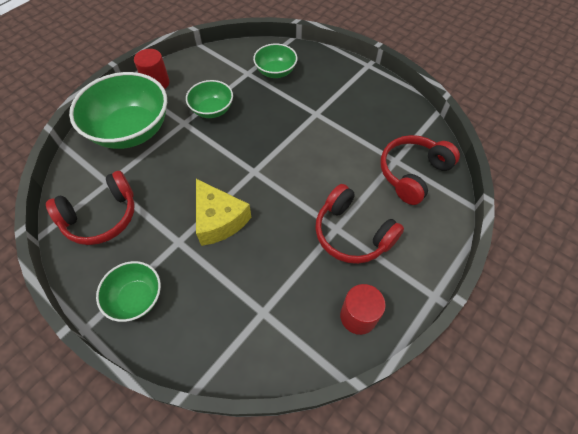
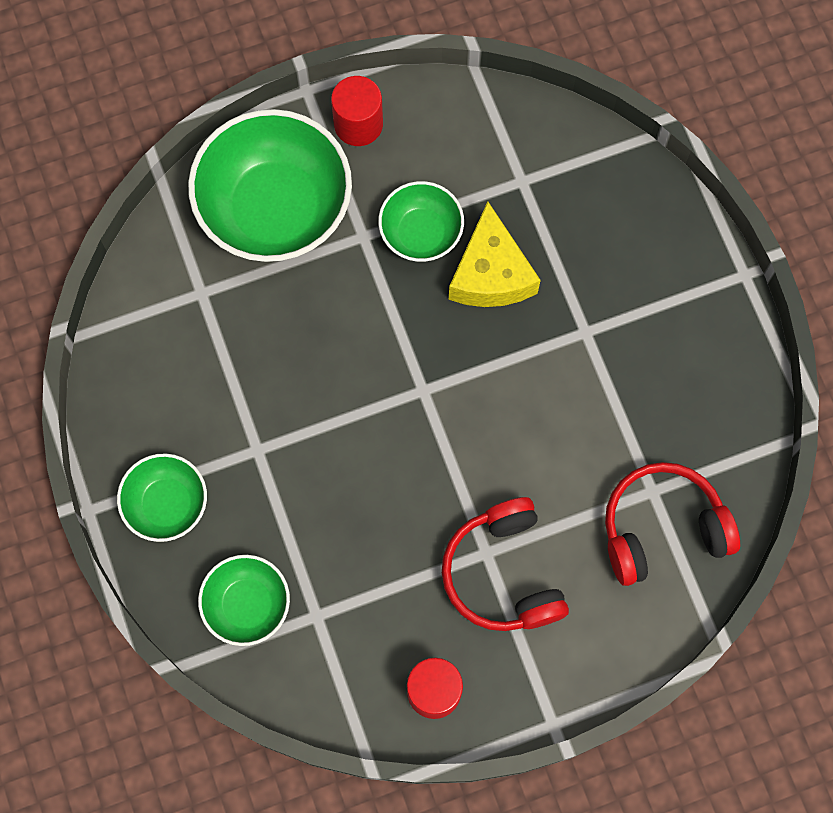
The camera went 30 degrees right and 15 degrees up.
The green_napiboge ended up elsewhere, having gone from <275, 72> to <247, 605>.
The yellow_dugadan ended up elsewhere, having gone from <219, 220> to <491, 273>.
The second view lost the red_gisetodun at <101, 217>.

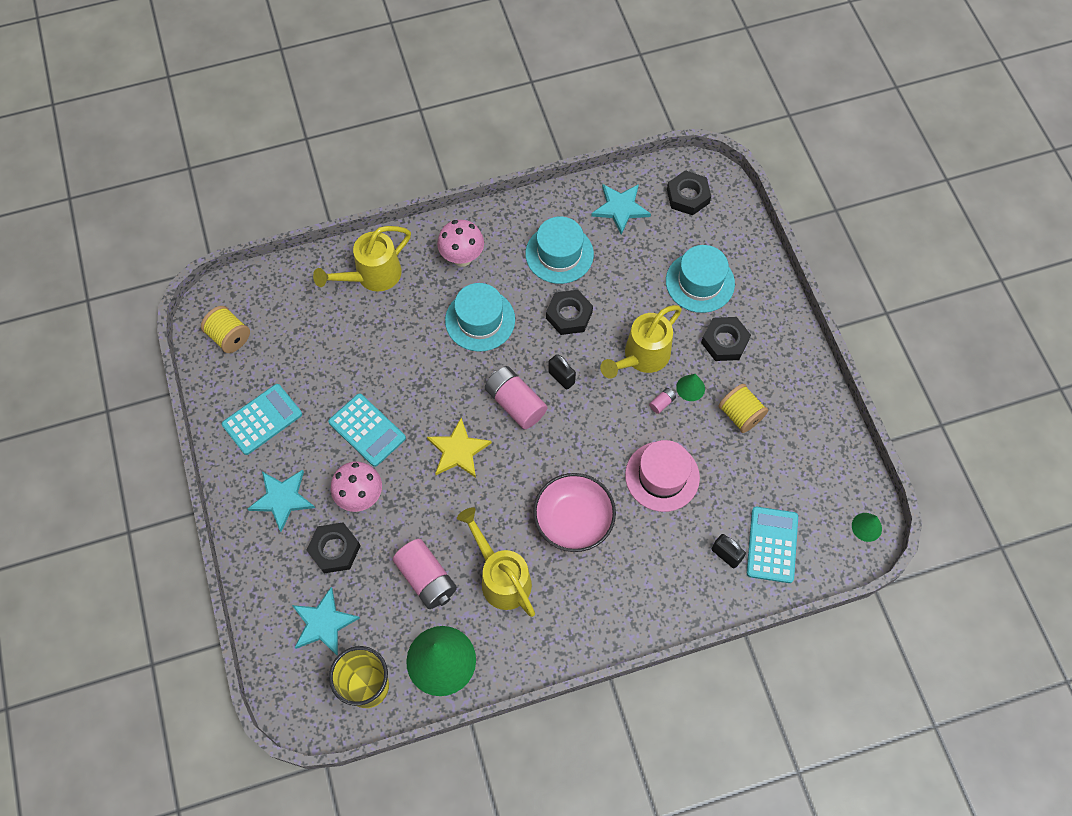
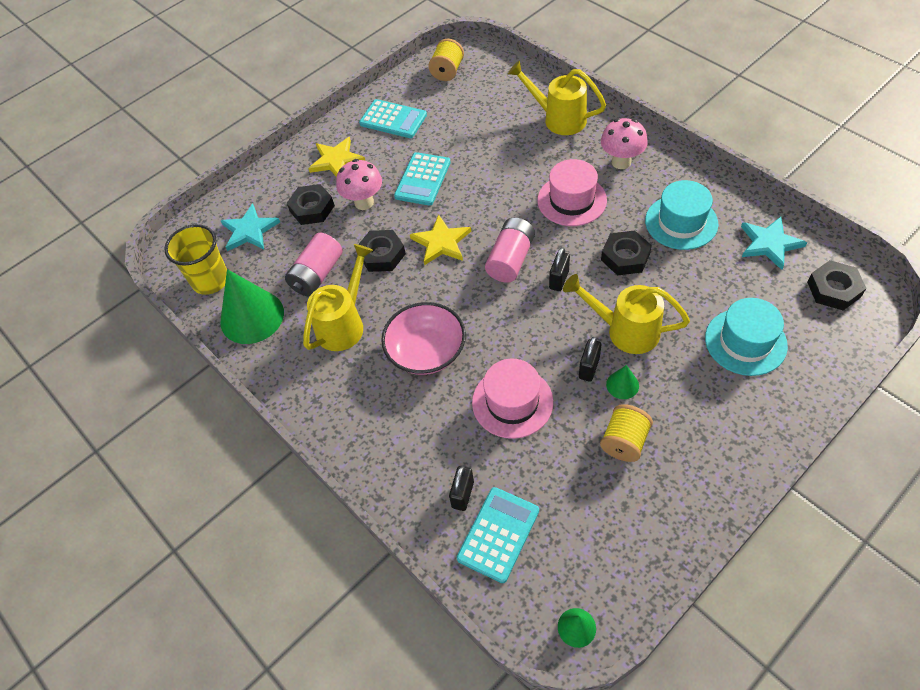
The camera went 70 degrees right and 10 degrees down.
What was the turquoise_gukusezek at <282, 499> turned into the yellow_gukusezek at <336, 160>.
The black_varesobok ended up elsewhere, having gone from <724, 341> to <382, 255>.
The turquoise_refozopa at <772, 545> ended up facing another way, 45 degrees counterclockwise from before.
What was the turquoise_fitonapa at <480, 320> turned into the pink_fitonapa at <571, 200>.
Where the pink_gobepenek stood at <662, 403>, the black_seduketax came to stand at <589, 368>.

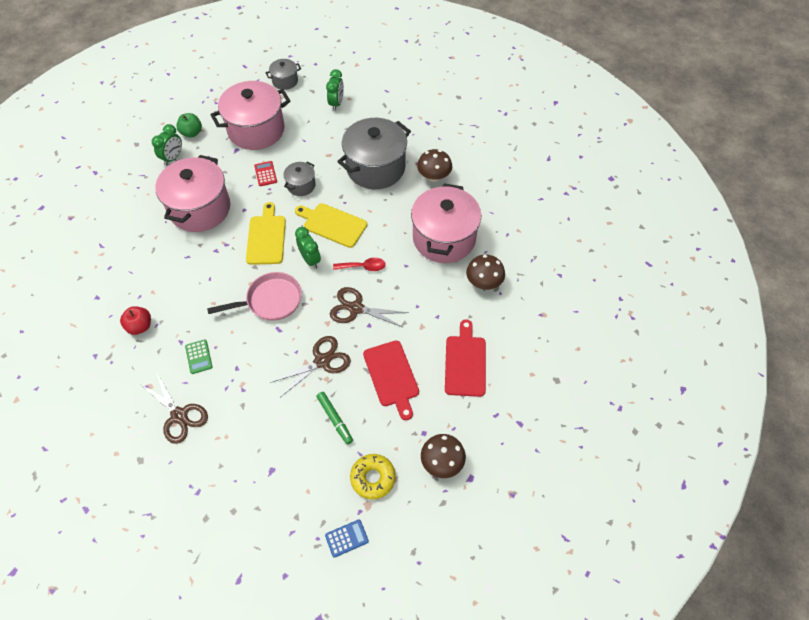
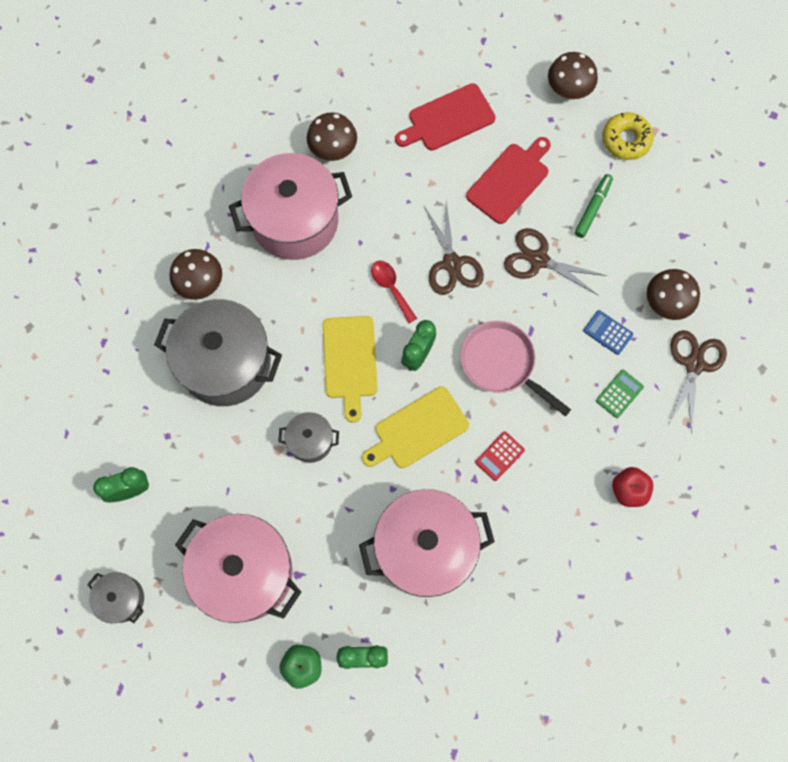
The camera went 120 degrees left and 15 degrees up.
The red_refozopa ended up elsewhere, having gone from <265, 174> to <499, 456>.
The blue_refozopa ended up elsewhere, having gone from <346, 538> to <607, 332>.
The second view gained the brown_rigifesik at <667, 302>.

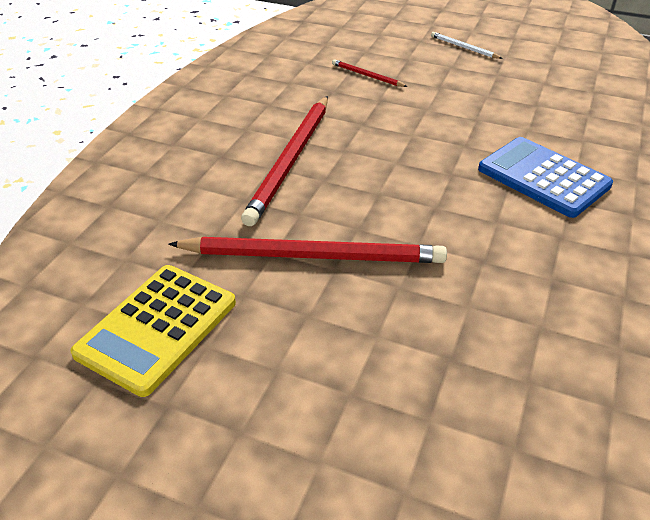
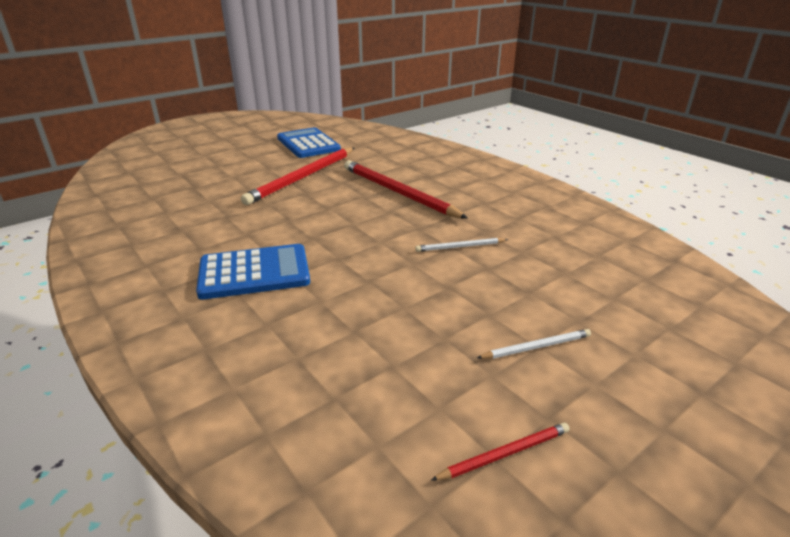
The camera went 120 degrees right and 10 degrees down.
What was the yellow_refozopa at <157, 328> turned into the blue_refozopa at <308, 144>.
The second view gained the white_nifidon at <460, 247>.
The red_nifidon ended up elsewhere, having gone from <367, 76> to <505, 453>.

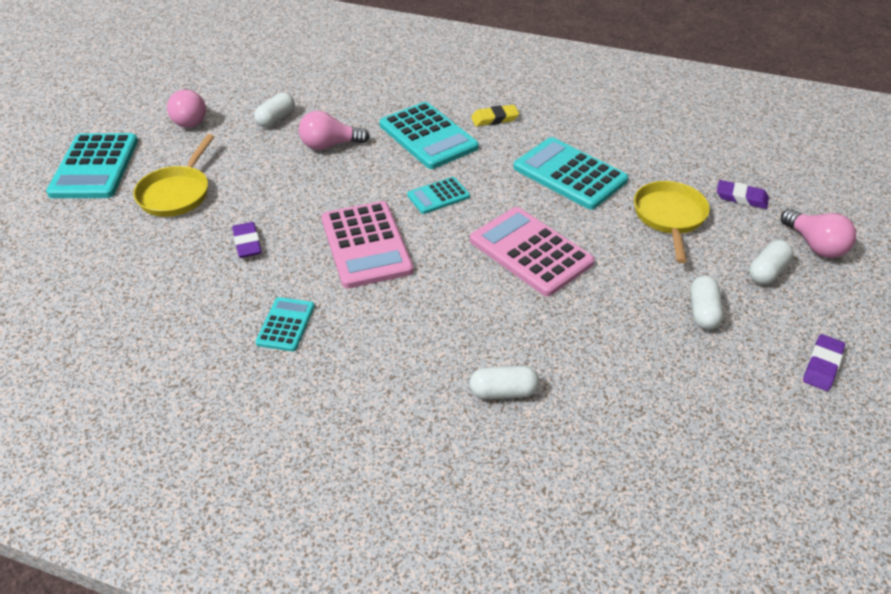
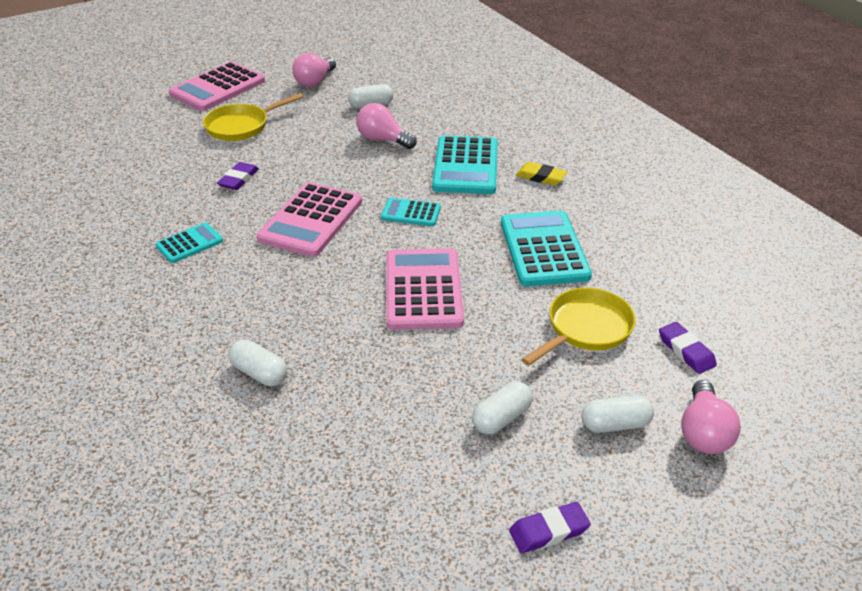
The camera went 40 degrees right and 5 degrees down.
What was the turquoise_refozopa at <95, 167> turned into the pink_refozopa at <218, 88>.

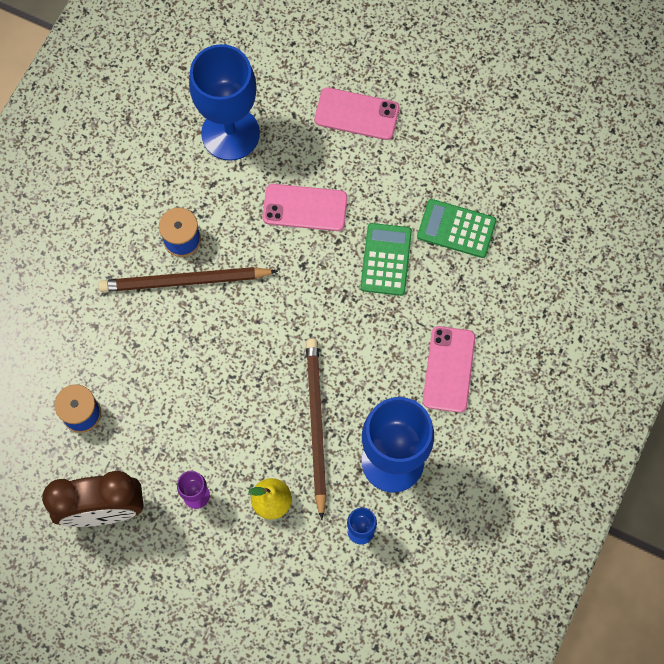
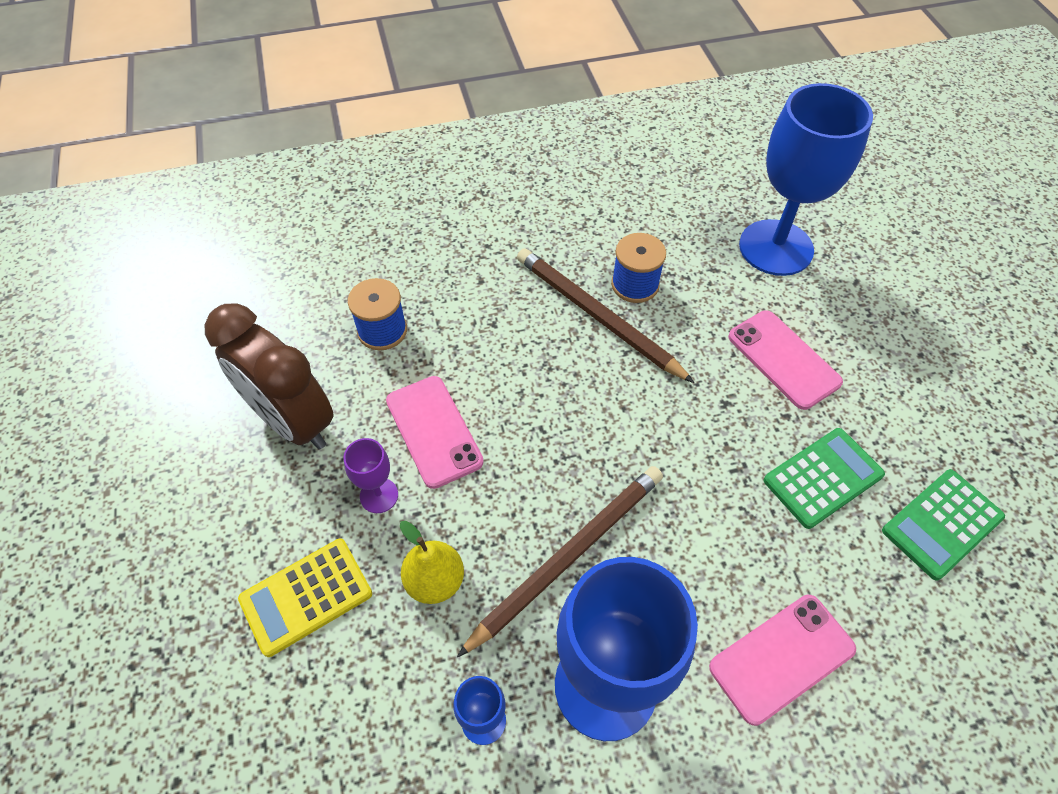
The camera went 50 degrees right and 15 degrees down.
The second view gained the yellow_refozopa at <306, 596>.
The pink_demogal ended up elsewhere, having gone from <357, 114> to <434, 431>.
The green_refozopa at <456, 229> ended up facing another way, 105 degrees counterclockwise from before.

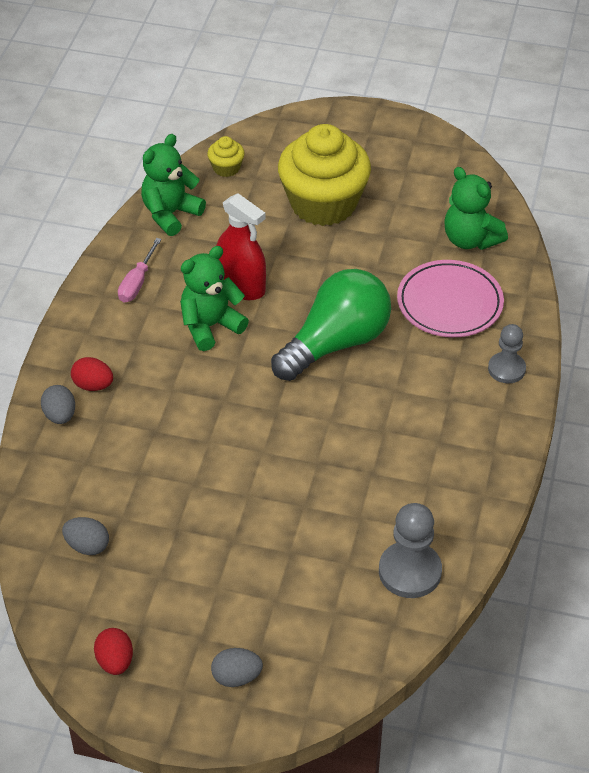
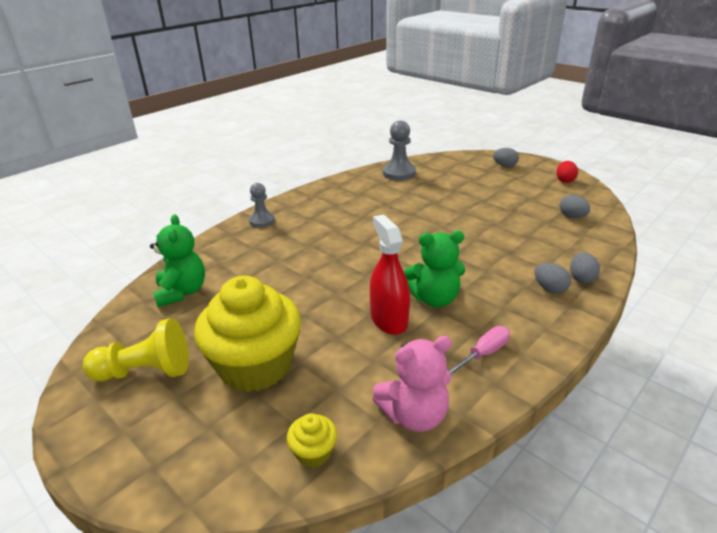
The camera went 150 degrees left and 15 degrees down.
The second view gained the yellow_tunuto at <145, 371>.
What was the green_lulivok at <170, 214> turned into the pink_lulivok at <414, 415>.
What was the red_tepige at <93, 385> turned into the grey_tepige at <549, 289>.
The second view lost the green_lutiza at <336, 343>.
The second view lost the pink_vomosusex at <449, 303>.

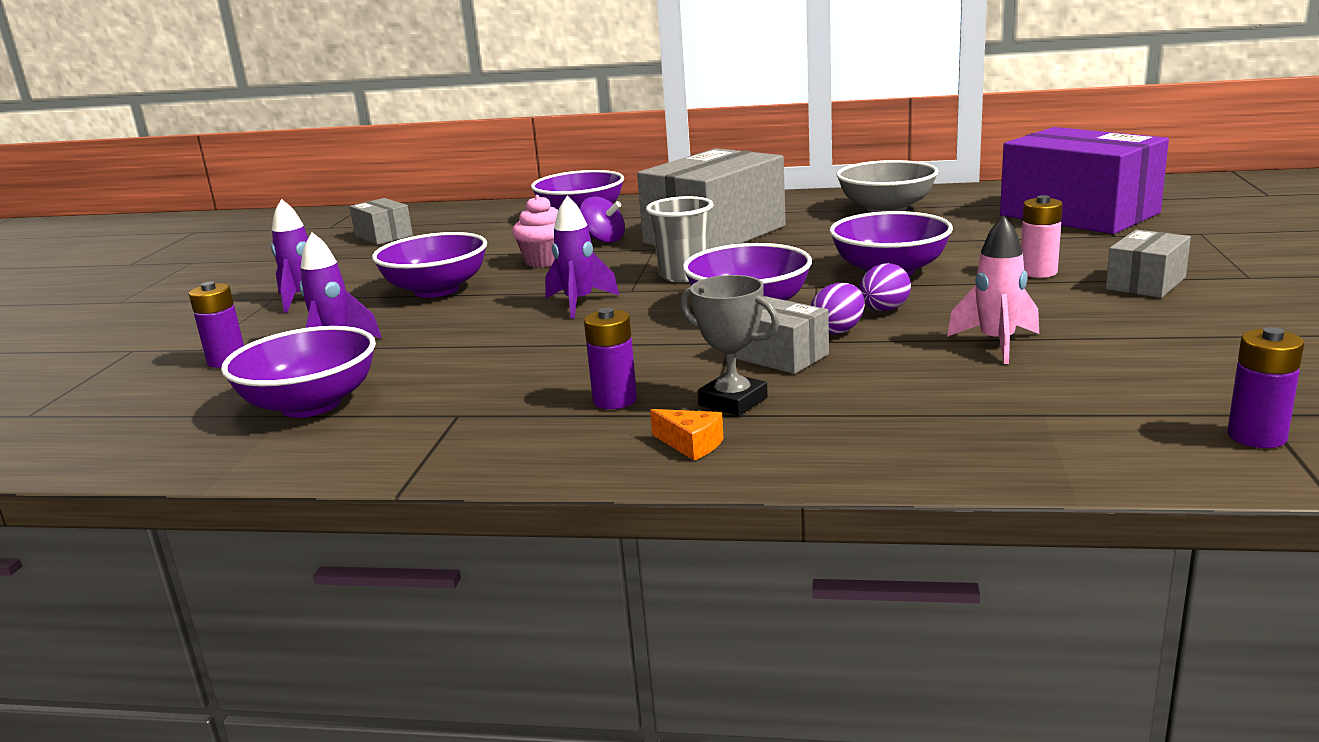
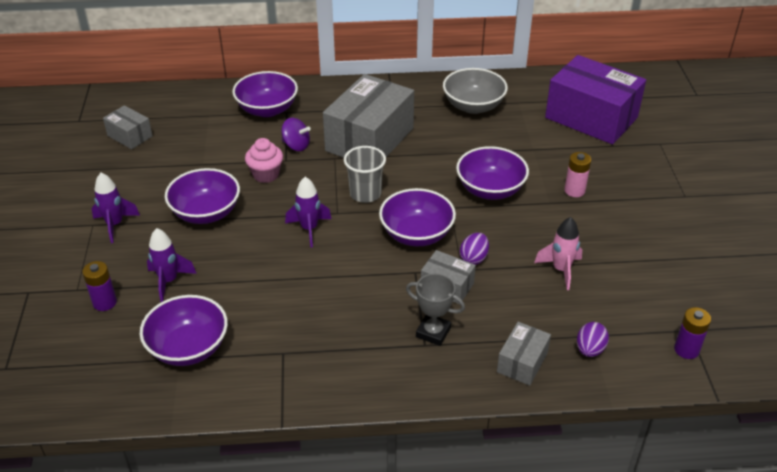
The camera went 15 degrees left and 20 degrees up.
The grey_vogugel ended up elsewhere, having gone from <1145, 283> to <522, 362>.
The purple_tepige ended up elsewhere, having gone from <884, 310> to <589, 349>.
The second view lost the purple_gobepenek at <615, 400>.
The second view lost the orange_dugadan at <691, 444>.

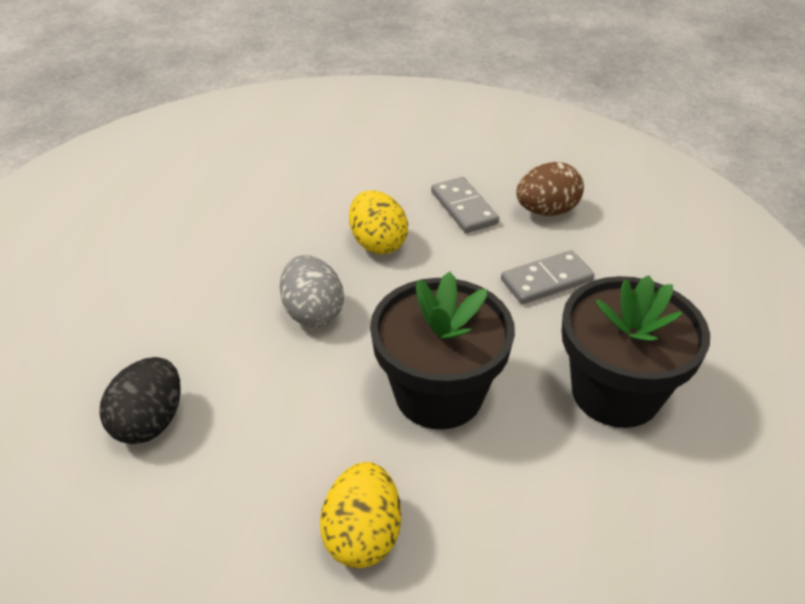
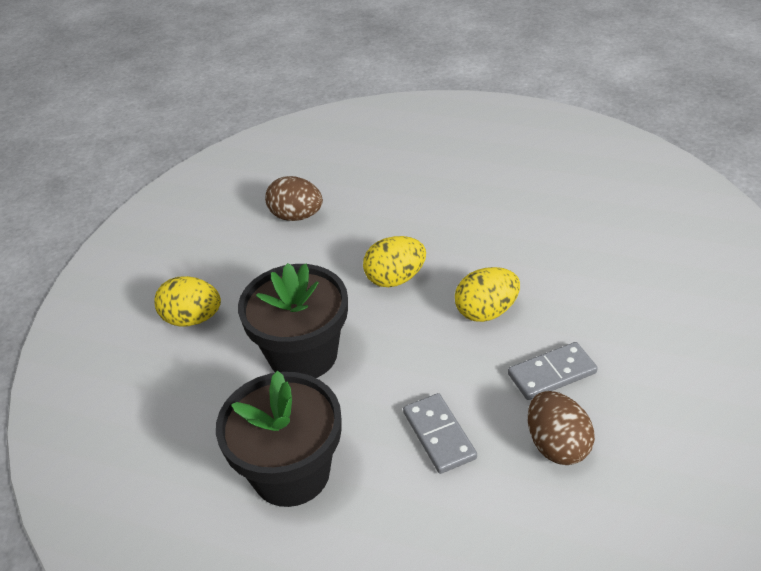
The camera went 95 degrees right and 0 degrees up.
What was the black_tepige at <150, 422> turned into the brown_tepige at <296, 216>.
What was the grey_tepige at <313, 312> turned into the yellow_tepige at <395, 279>.

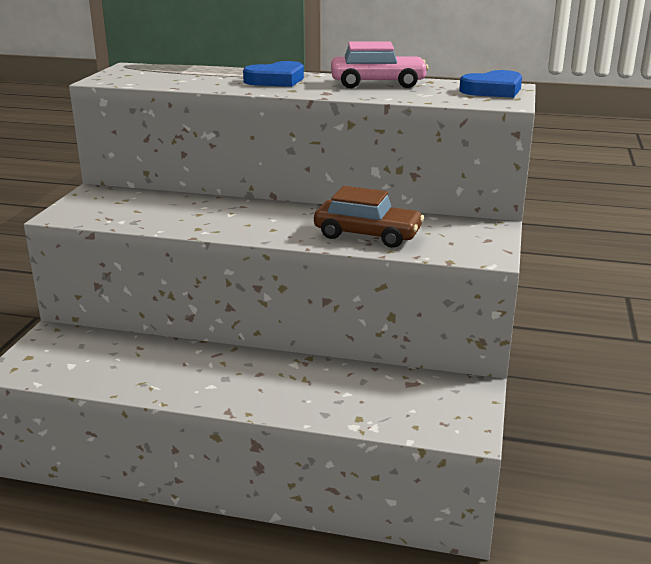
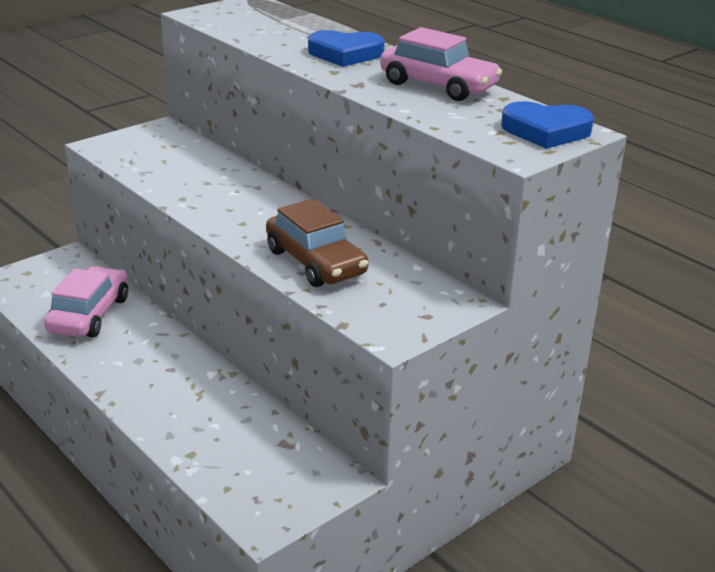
The camera went 35 degrees right and 5 degrees up.
The second view gained the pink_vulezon at <89, 314>.

